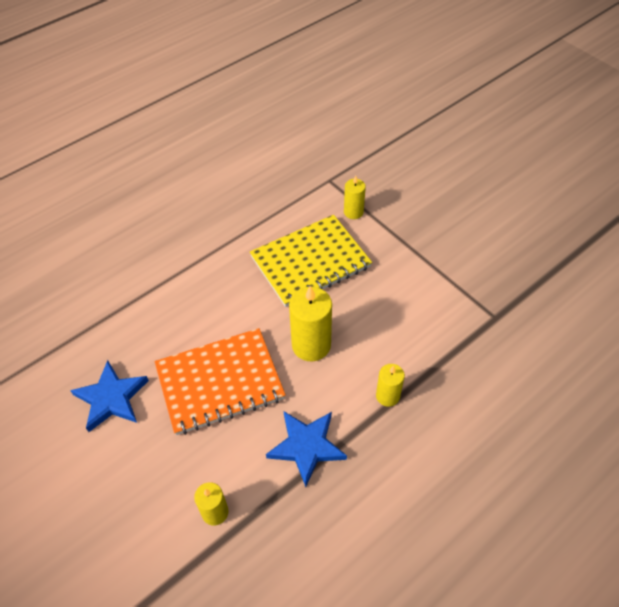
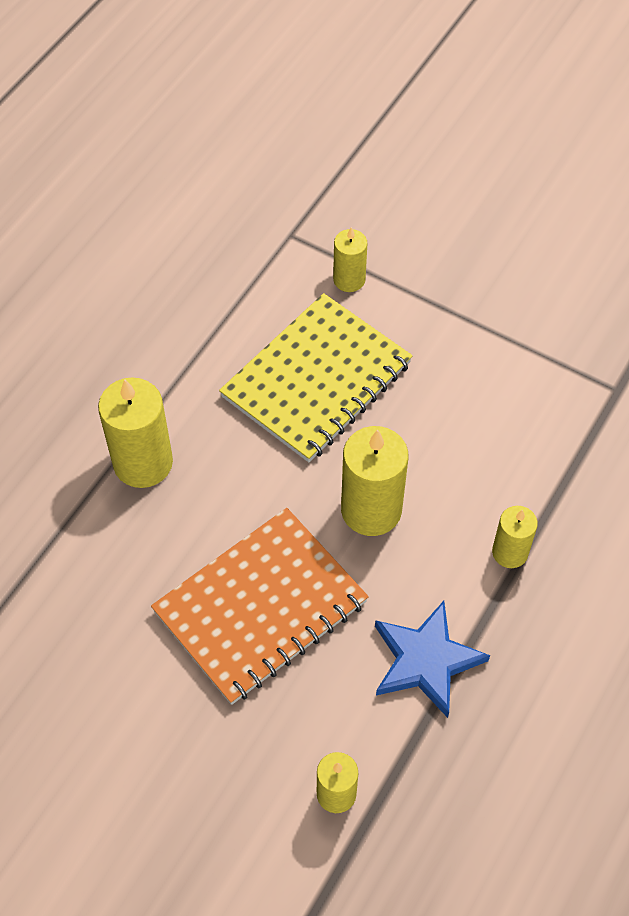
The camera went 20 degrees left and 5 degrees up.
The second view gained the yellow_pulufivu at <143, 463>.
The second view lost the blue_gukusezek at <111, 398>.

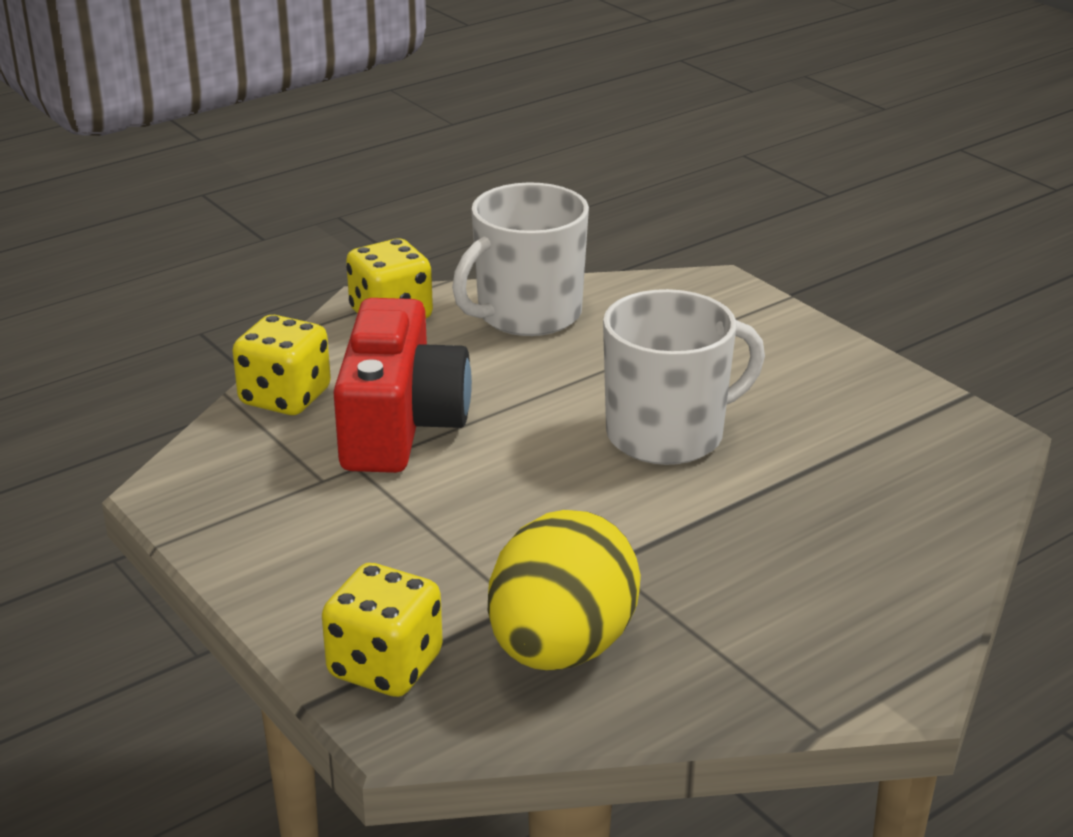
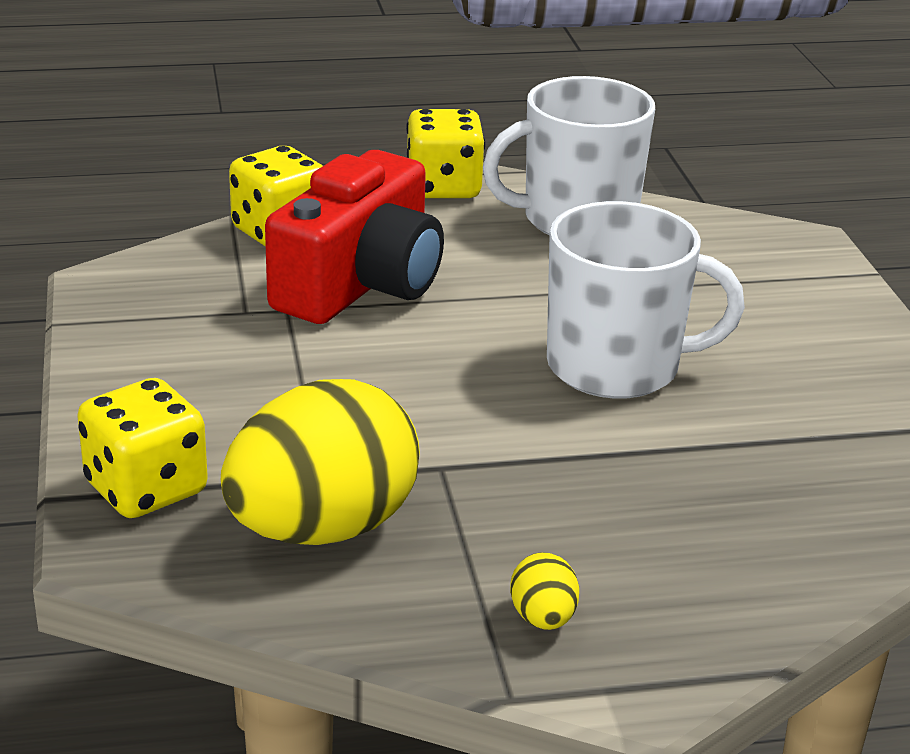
The camera went 25 degrees right and 0 degrees up.
The second view gained the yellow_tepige at <543, 618>.

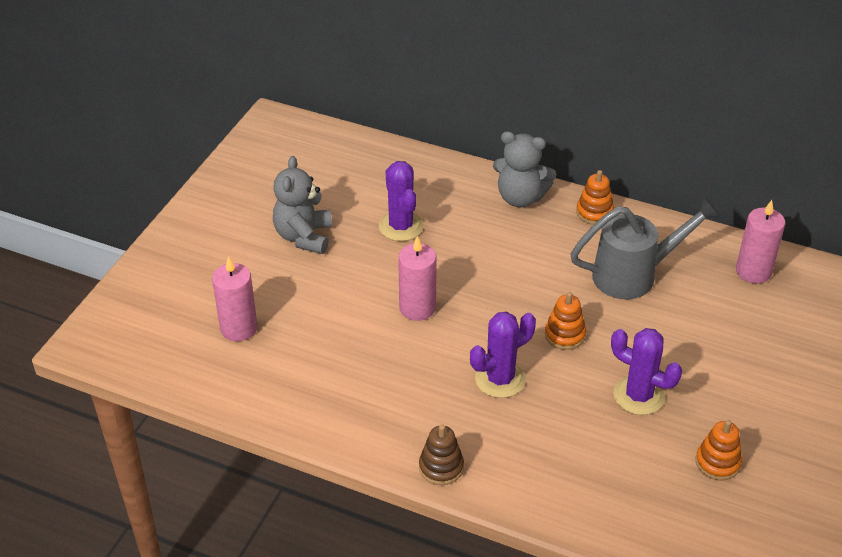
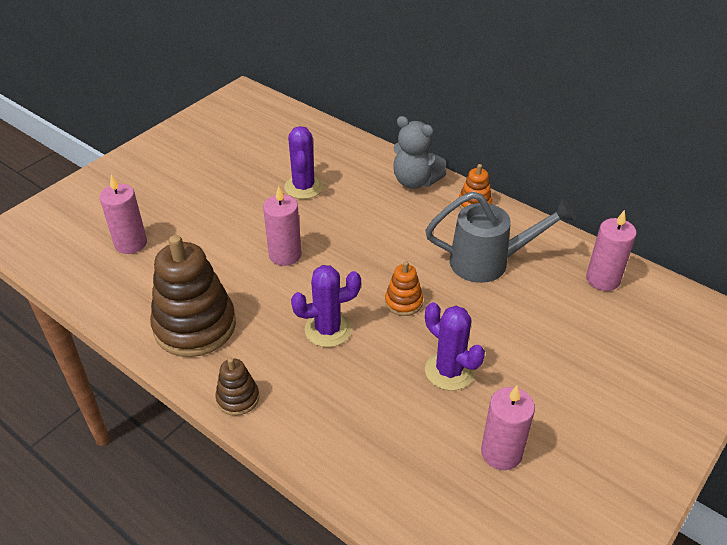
The camera went 15 degrees right and 0 degrees up.
The second view gained the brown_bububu at <195, 326>.
Where the orange_bububu stood at <717, 462>, the pink_pulufivu came to stand at <501, 452>.
The second view lost the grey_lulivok at <304, 236>.

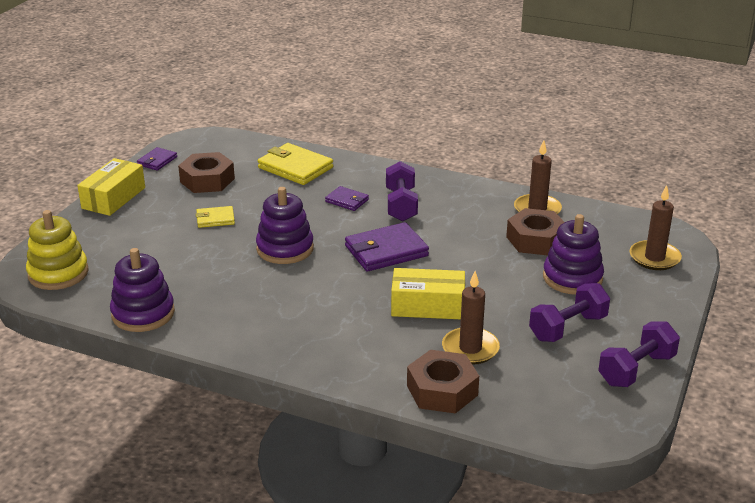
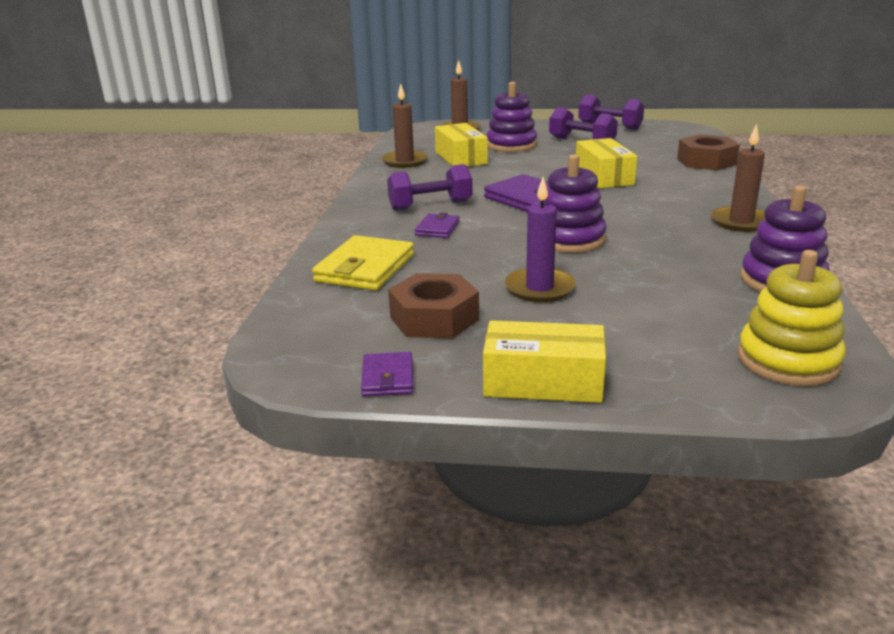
The camera went 105 degrees left and 5 degrees down.
The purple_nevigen at <157, 161> ended up facing another way, 75 degrees clockwise from before.
Where the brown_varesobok stood at <536, 240>, the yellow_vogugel came to stand at <460, 158>.
Where the yellow_nevigen stood at <215, 219>, the purple_pulufivu came to stand at <539, 288>.
The brown_pulufivu ended up elsewhere, having gone from <470, 349> to <741, 222>.

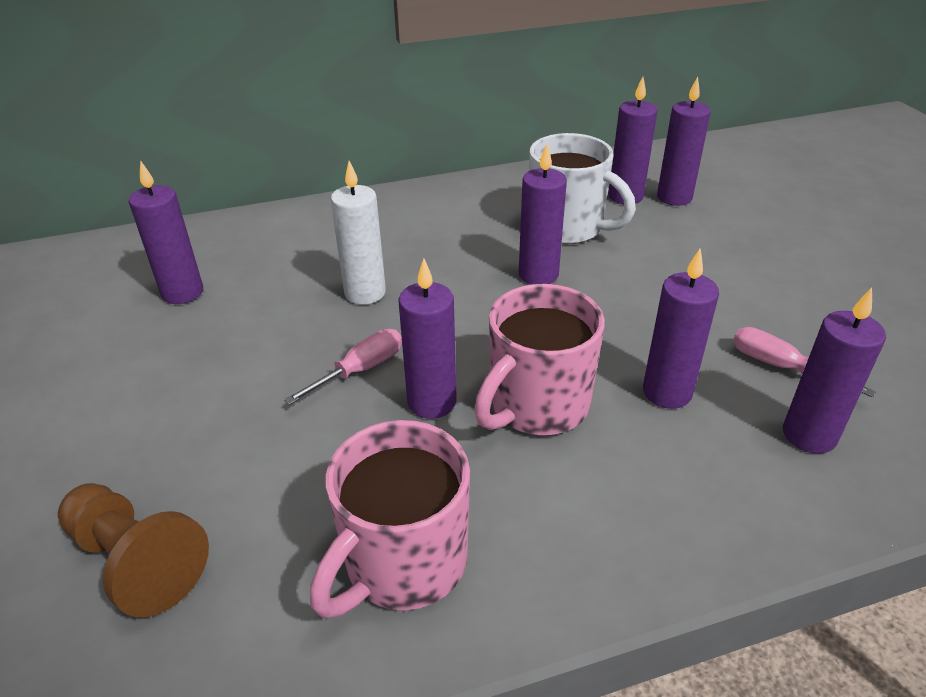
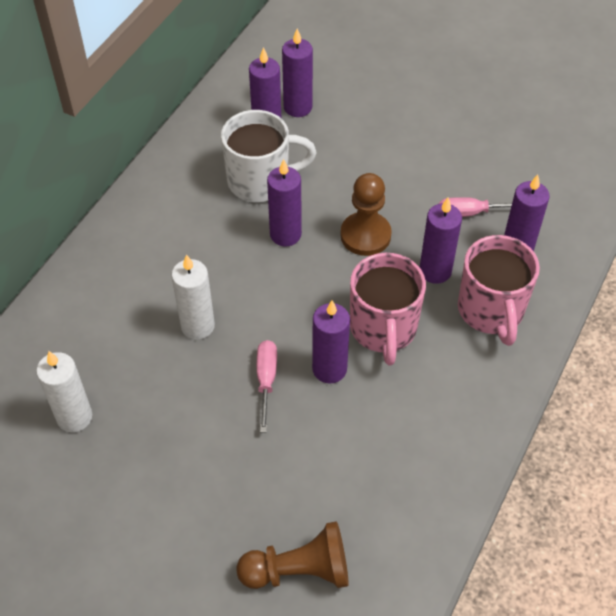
The camera went 45 degrees left and 15 degrees up.
What was the purple_pulufivu at <182, 293> turned into the white_pulufivu at <74, 417>.
The second view gained the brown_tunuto at <365, 235>.
The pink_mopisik ended up elsewhere, having gone from <403, 563> to <491, 311>.

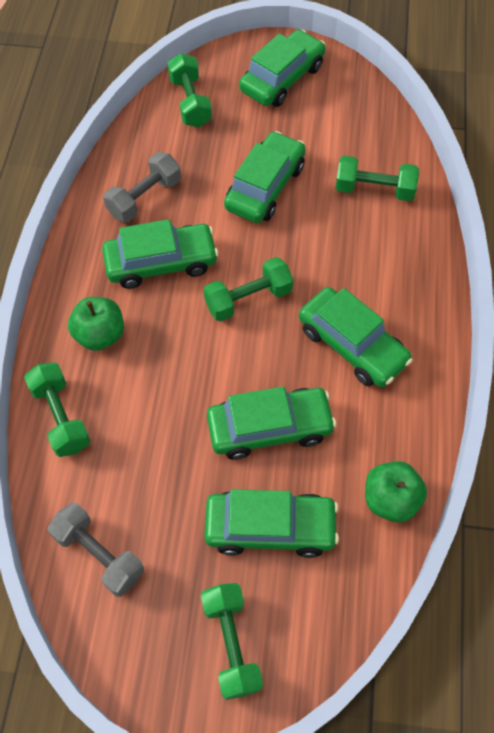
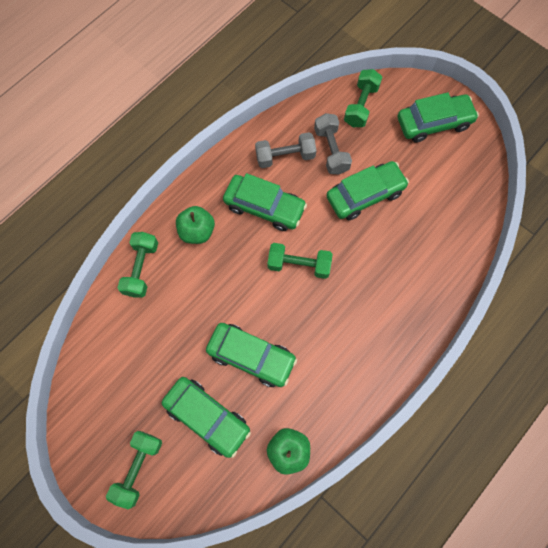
The camera went 35 degrees right and 10 degrees up.
The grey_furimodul ended up elsewhere, having gone from <99, 555> to <331, 150>.
The second view lost the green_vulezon at <352, 345>.
The second view lost the green_furimodul at <374, 190>.

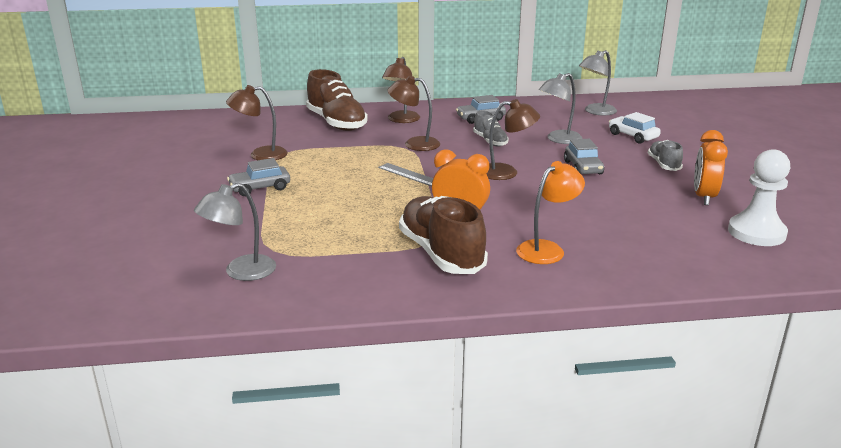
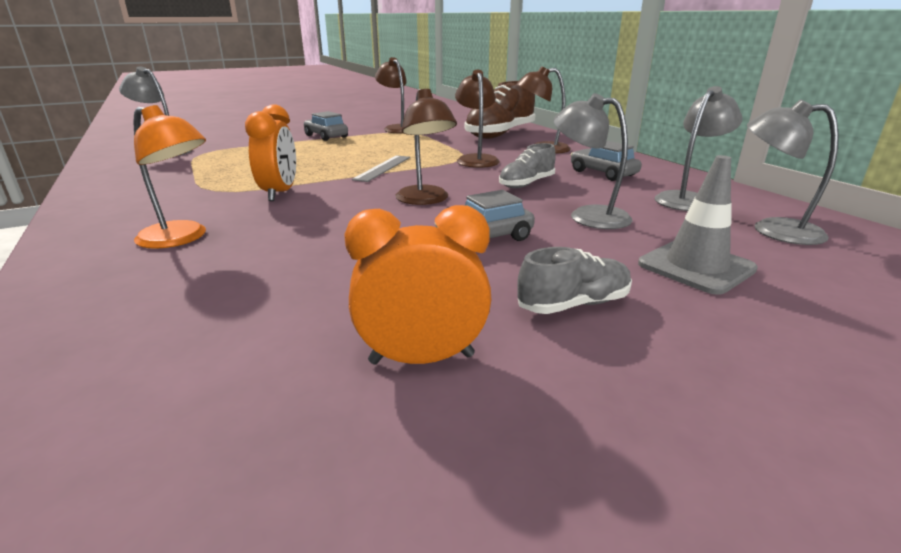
The camera went 70 degrees right and 0 degrees up.
Where the white_vulezon stood at <632, 136>, the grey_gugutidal came to stand at <696, 267>.
The second view gained the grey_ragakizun at <688, 199>.
The second view lost the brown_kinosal at <441, 253>.
The second view lost the white_tunuto at <756, 233>.

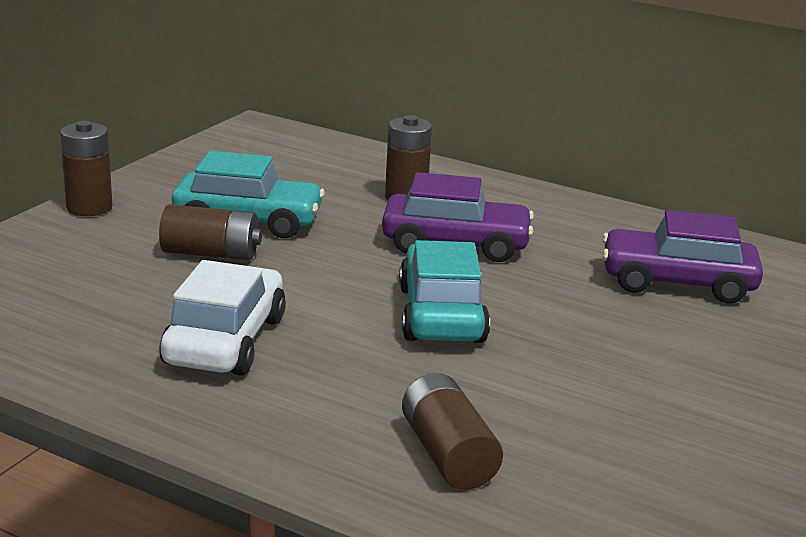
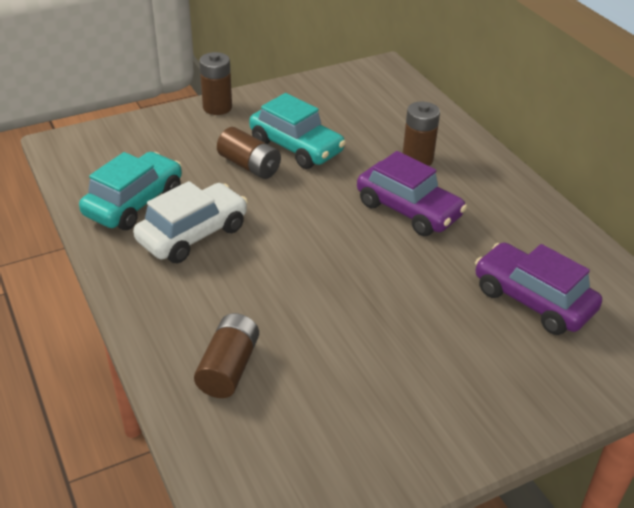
The camera went 35 degrees right and 15 degrees up.
The turquoise_vulezon ended up elsewhere, having gone from <441, 314> to <134, 203>.

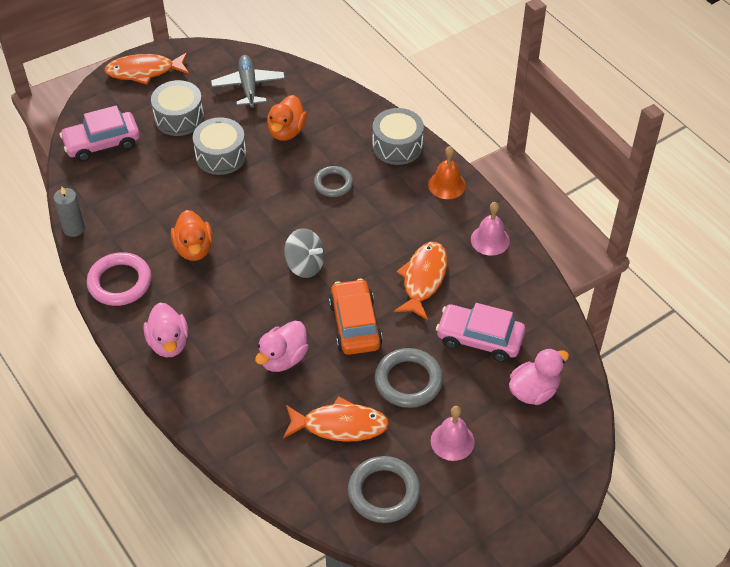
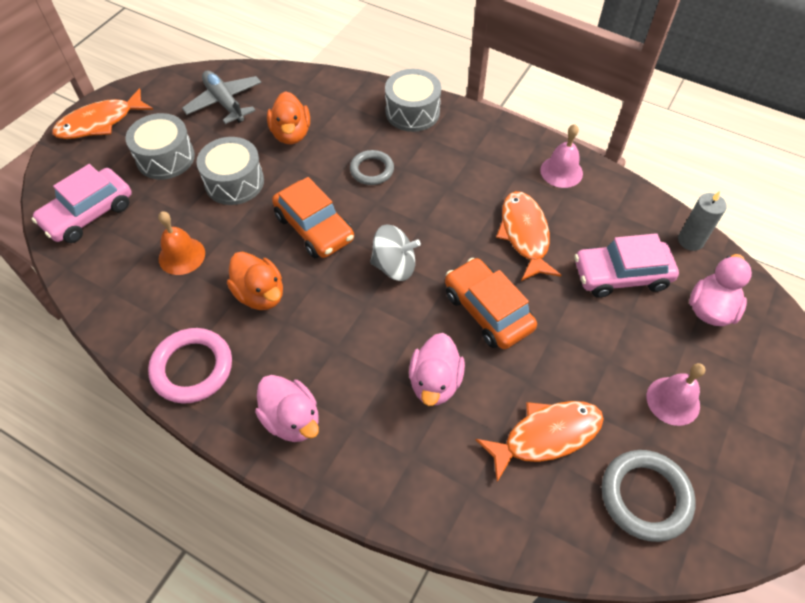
The camera went 25 degrees left and 5 degrees up.
The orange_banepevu ended up elsewhere, having gone from <447, 185> to <181, 256>.
The second view gained the orange_vulezon at <314, 228>.
The grey_pulufivu ended up elsewhere, having gone from <74, 228> to <690, 241>.
The second view lost the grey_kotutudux at <408, 381>.

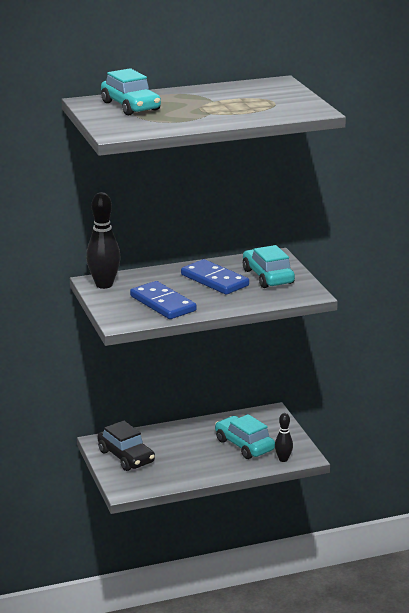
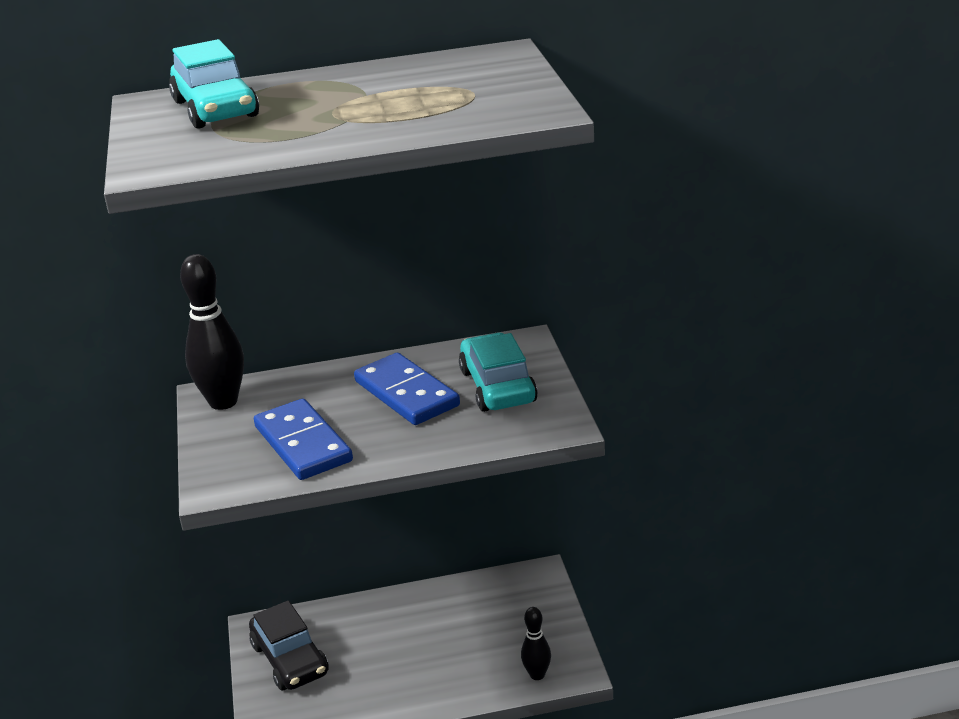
The camera went 10 degrees right and 5 degrees up.
The second view lost the turquoise_vulezon at <244, 445>.

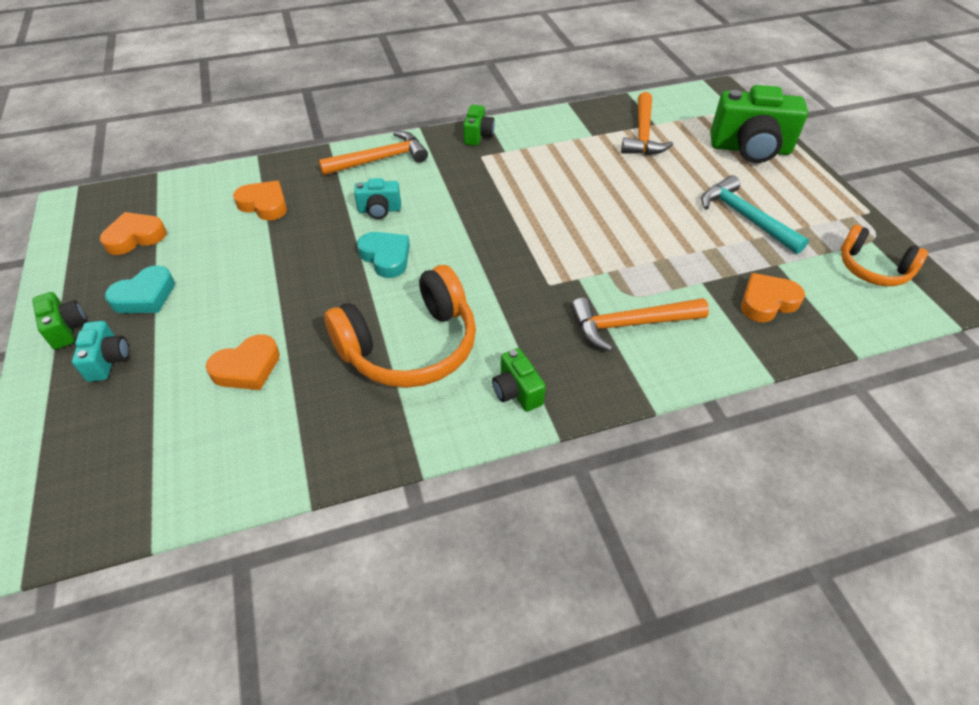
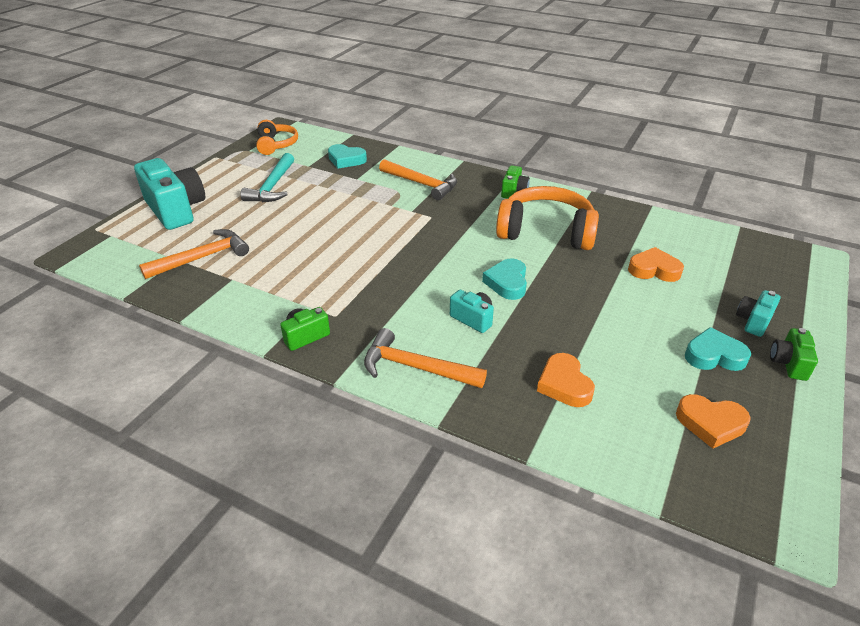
The camera went 135 degrees left and 10 degrees down.
What was the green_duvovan at <750, 149> turned into the turquoise_duvovan at <176, 210>.
What was the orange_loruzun at <767, 302> turned into the turquoise_loruzun at <346, 160>.

